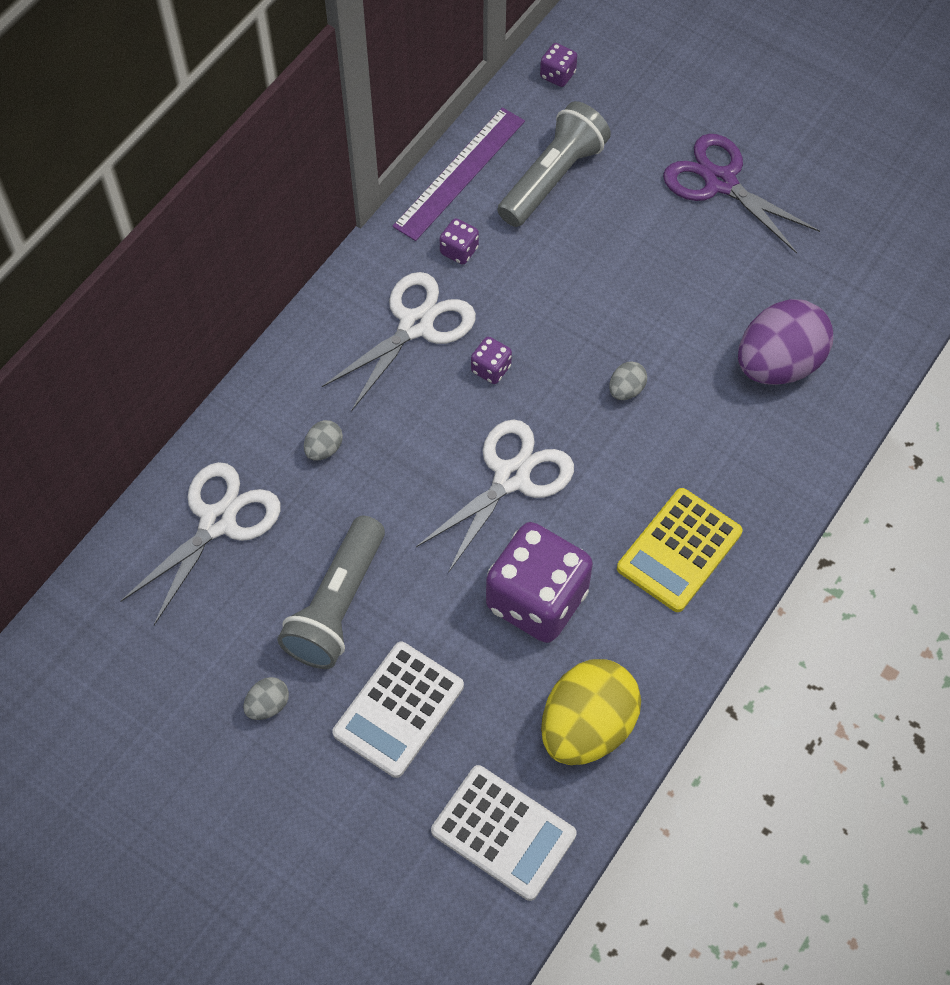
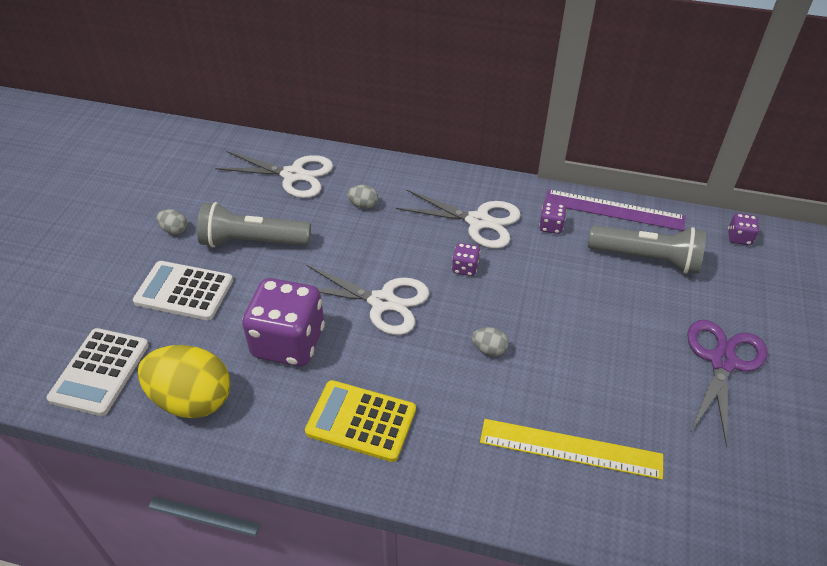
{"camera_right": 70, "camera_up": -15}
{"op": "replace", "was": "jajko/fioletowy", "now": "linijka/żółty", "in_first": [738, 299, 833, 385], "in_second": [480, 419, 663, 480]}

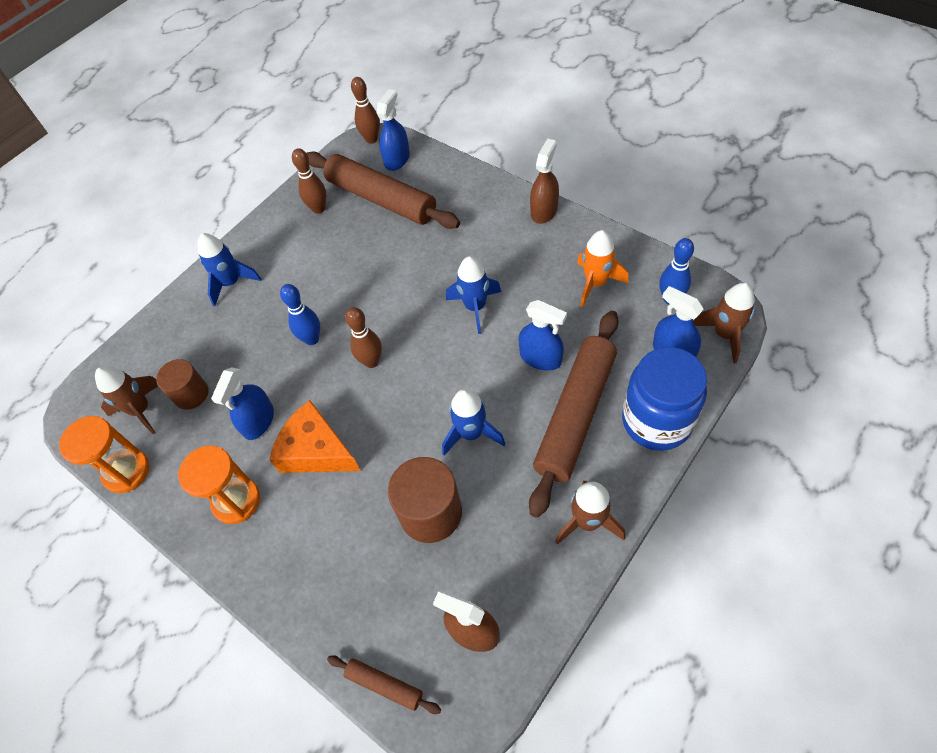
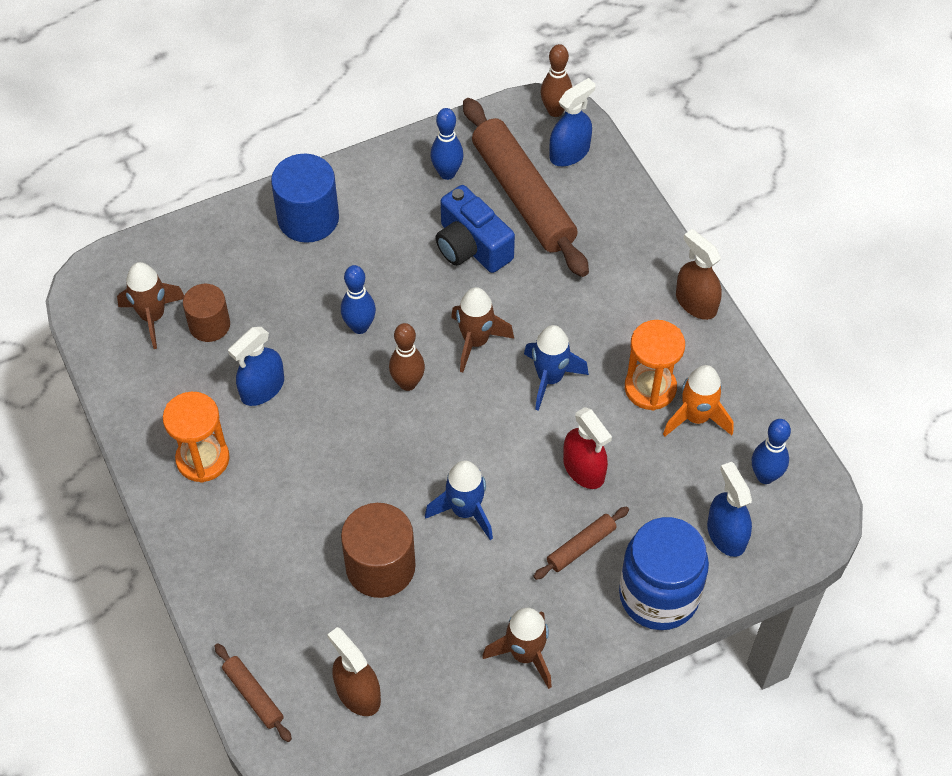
{"camera_right": 20, "camera_up": 0}
{"op": "rotate", "was": "spryskiwacz/brązowy", "in_first": [530, 139, 559, 224], "in_second": [676, 229, 722, 320], "clockwise": -90}
{"op": "recolor", "was": "kręgiel/brązowy", "now": "kręgiel/niebieski", "in_first": [292, 148, 326, 214], "in_second": [430, 108, 464, 180]}
{"op": "replace", "was": "rakieta/niebieski", "now": "walec/niebieski", "in_first": [198, 233, 261, 306], "in_second": [271, 154, 339, 243]}
{"op": "move", "was": "rakieta/brązowy", "in_first": [693, 283, 755, 364], "in_second": [451, 287, 514, 373]}
{"op": "recolor", "was": "spryskiwacz/niebieski", "now": "spryskiwacz/czerwony", "in_first": [518, 300, 567, 371], "in_second": [563, 407, 612, 489]}
{"op": "resize", "was": "wałek do ciasta/brązowy", "in_first": [529, 311, 619, 518], "in_second": [533, 507, 629, 580], "ratio": 0.44}
{"op": "delete", "was": "ser/pomarańczowy", "in_first": [269, 400, 361, 473]}
{"op": "move", "was": "klepsydra/pomarańczowy", "in_first": [59, 416, 149, 493], "in_second": [625, 320, 685, 410]}
{"op": "insert", "now": "aparat fotograficzny/niebieski", "in_second": [436, 185, 515, 273]}

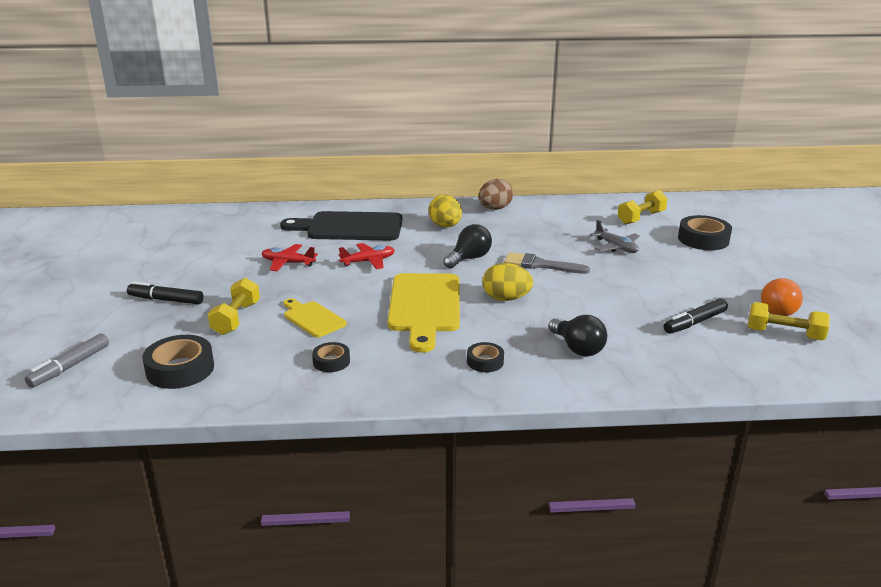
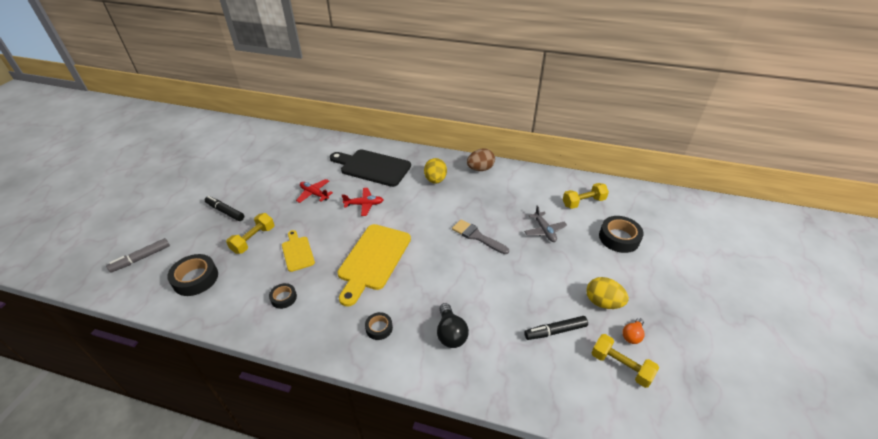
{"camera_right": 20, "camera_up": 15}
{"op": "delete", "was": "żarówka/czarny", "in_first": [443, 224, 492, 269]}
{"op": "move", "was": "jajko/żółty", "in_first": [483, 263, 533, 301], "in_second": [586, 277, 629, 309]}
{"op": "resize", "was": "żarówka/pomarańczowy", "in_first": [761, 278, 803, 316], "in_second": [622, 318, 644, 344], "ratio": 0.65}

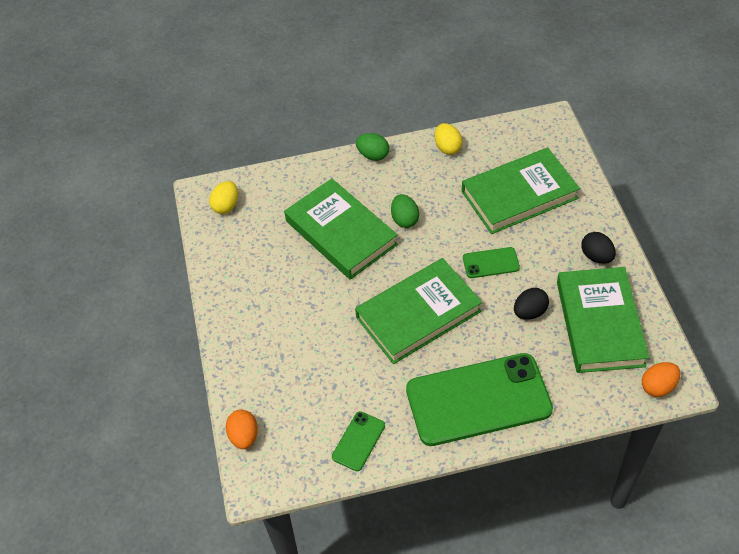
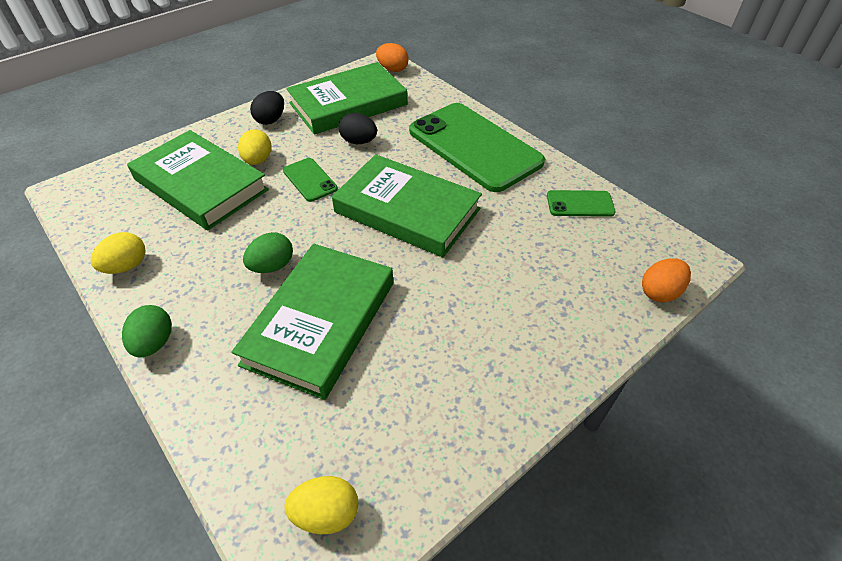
{"camera_right": -120, "camera_up": -5}
{"op": "insert", "now": "jajko/żółty", "in_second": [238, 129, 272, 165]}

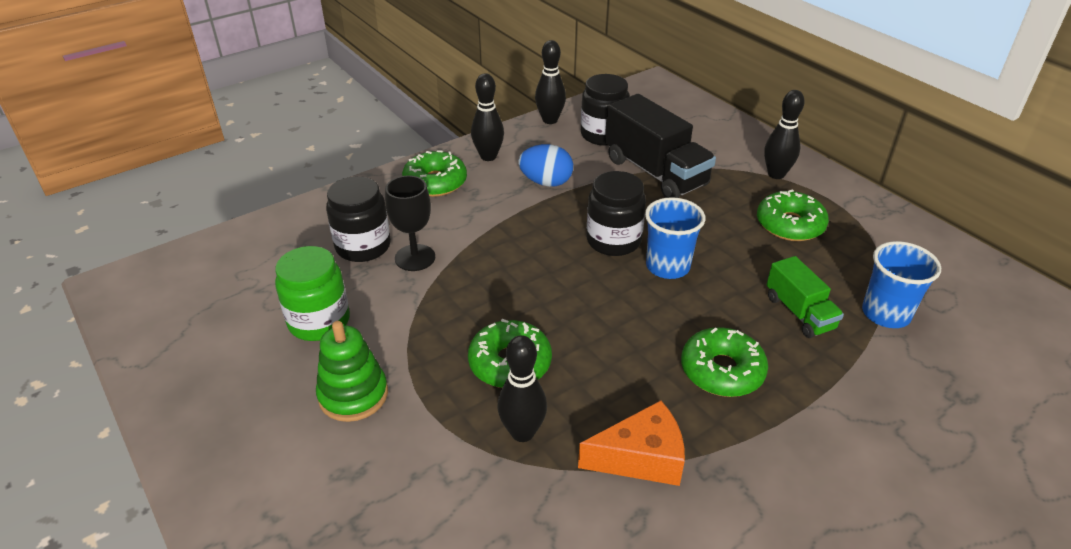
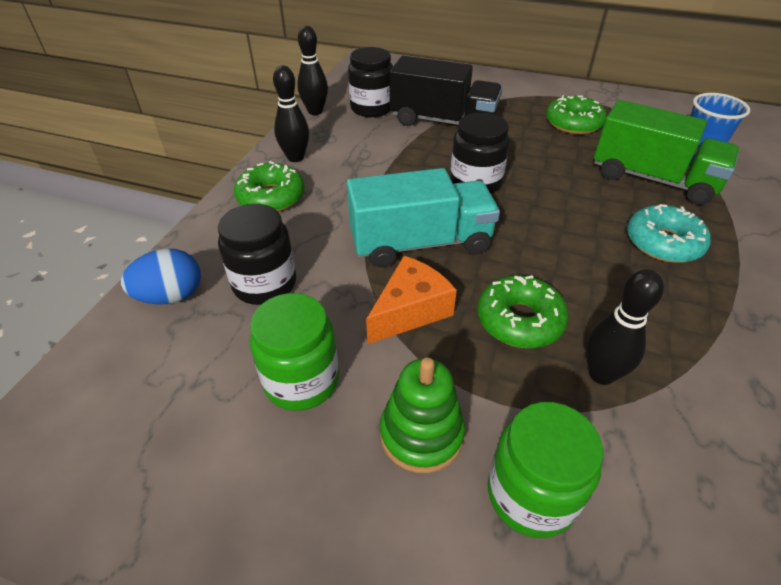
{"camera_right": -35, "camera_up": 5}
{"op": "delete", "was": "kręgiel/czarny", "in_first": [764, 90, 805, 179]}
{"op": "move", "was": "jajko/niebieski", "in_first": [518, 144, 573, 187], "in_second": [121, 248, 201, 305]}
{"op": "delete", "was": "kielich/czarny", "in_first": [385, 175, 435, 271]}
{"op": "delete", "was": "szklanka/niebieski", "in_first": [645, 197, 705, 279]}
{"op": "resize", "was": "ciężarówka/zielony", "in_first": [766, 256, 844, 338], "in_second": [594, 100, 740, 205], "ratio": 1.77}
{"op": "recolor", "was": "donut/zielony", "now": "donut/turkusowy", "in_first": [681, 327, 768, 397], "in_second": [627, 204, 711, 263]}
{"op": "move", "was": "ser/pomarańczowy", "in_first": [578, 400, 685, 486], "in_second": [366, 256, 457, 344]}
{"op": "insert", "now": "ciężarówka/turkusowy", "in_second": [347, 168, 500, 268]}
{"op": "insert", "now": "słoik/zielony", "in_second": [488, 402, 603, 538]}

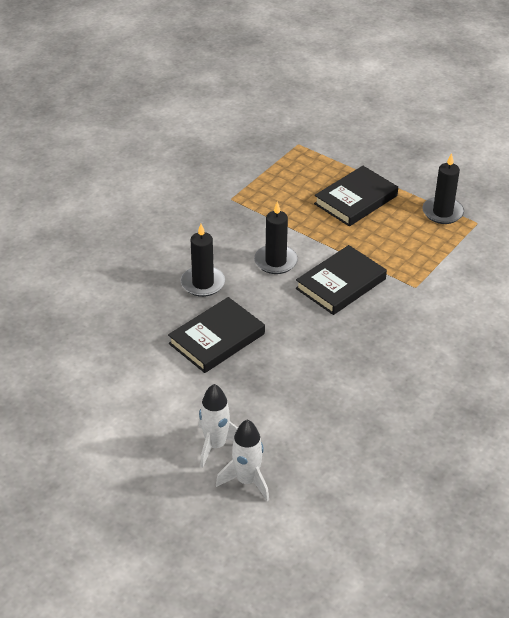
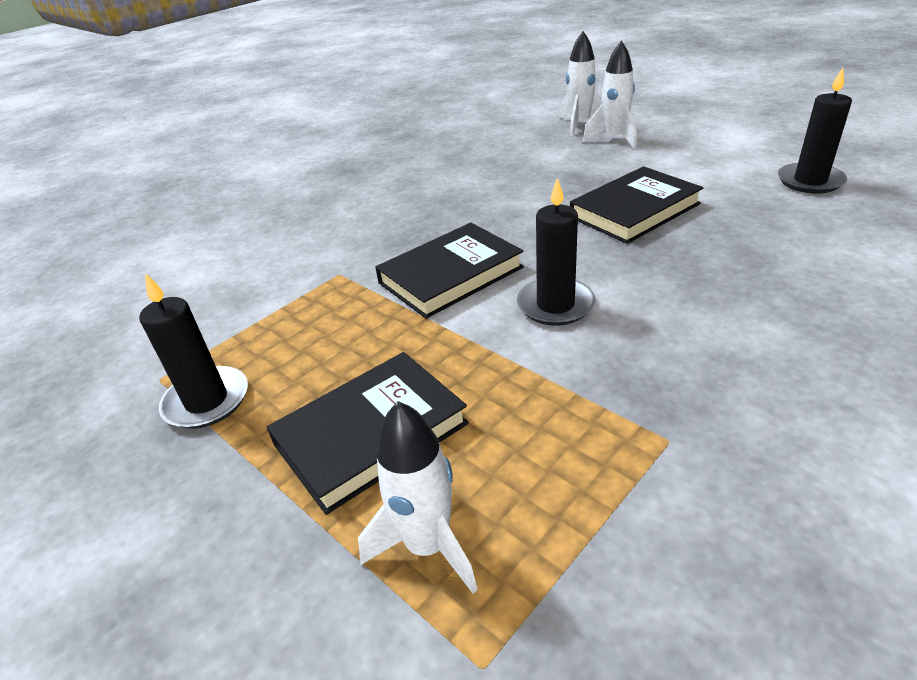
{"camera_right": -170, "camera_up": -5}
{"op": "move", "was": "świeca/czarny", "in_first": [181, 224, 225, 297], "in_second": [778, 68, 852, 193]}
{"op": "insert", "now": "rakieta/biały", "in_second": [358, 401, 478, 594]}

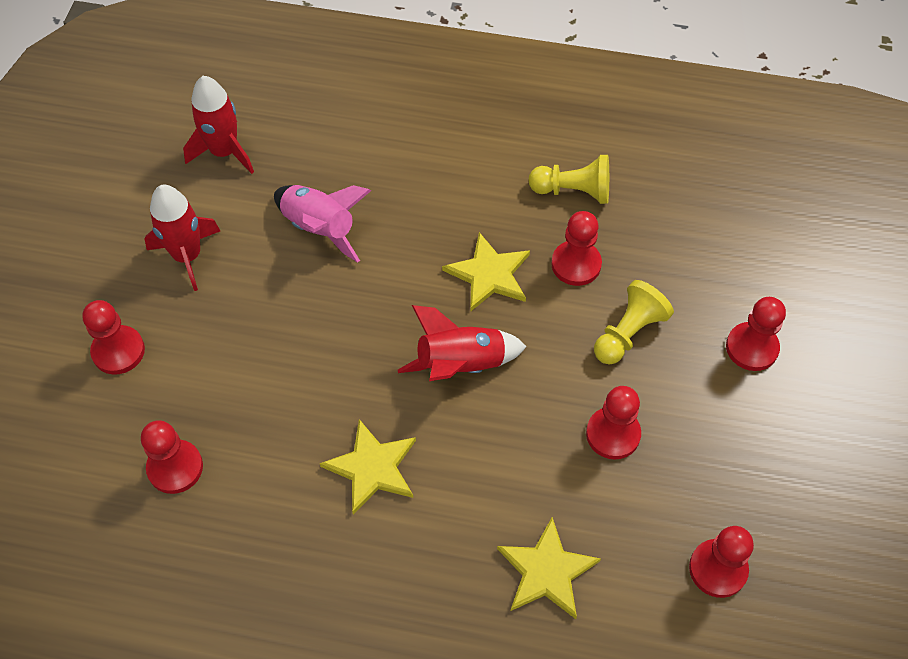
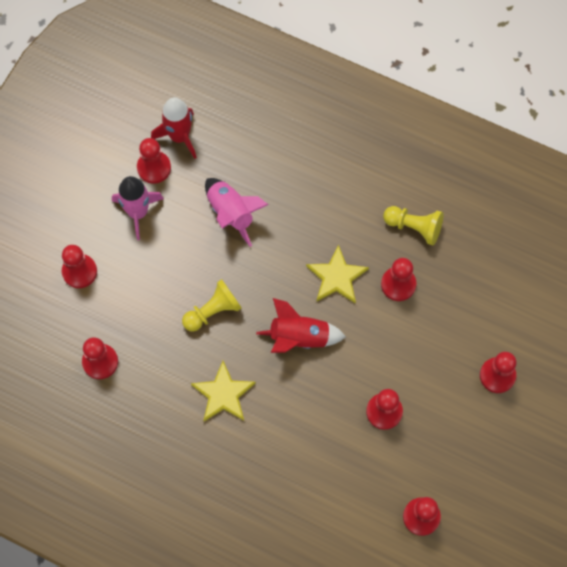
{"camera_right": 15, "camera_up": 10}
{"op": "recolor", "was": "rakieta/czerwony", "now": "rakieta/różowy", "in_first": [144, 185, 220, 291], "in_second": [112, 176, 164, 240]}
{"op": "move", "was": "pionek/żółty", "in_first": [594, 280, 674, 364], "in_second": [182, 279, 242, 331]}
{"op": "delete", "was": "gwiazda/żółty", "in_first": [497, 517, 601, 619]}
{"op": "insert", "now": "pionek/czerwony", "in_second": [137, 138, 171, 184]}

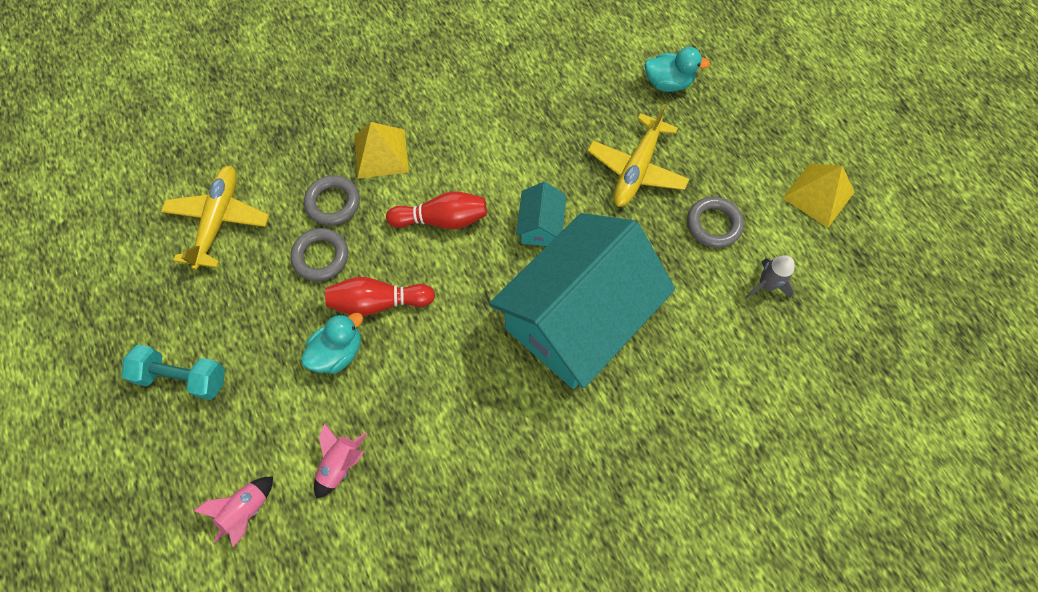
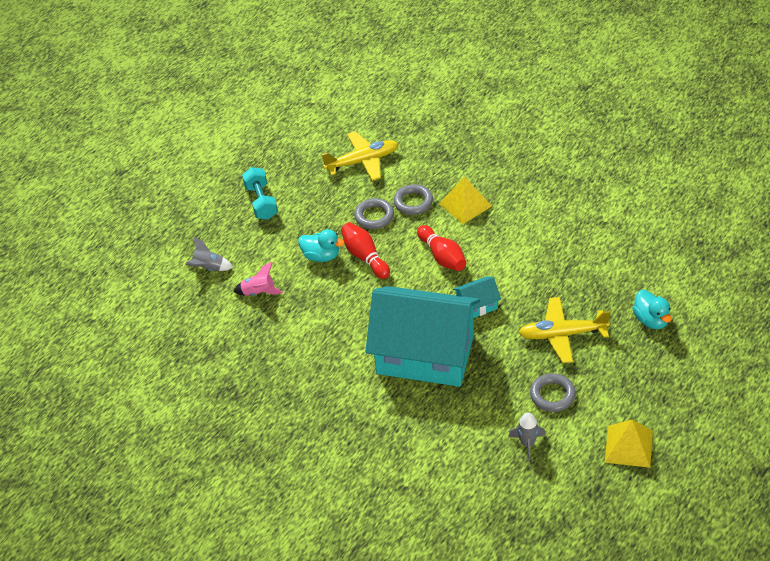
{"camera_right": 65, "camera_up": -20}
{"op": "recolor", "was": "rakieta/różowy", "now": "rakieta/szary", "in_first": [193, 476, 273, 547], "in_second": [185, 237, 233, 271]}

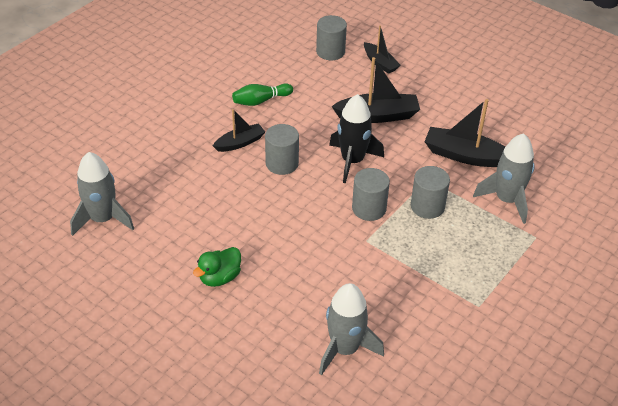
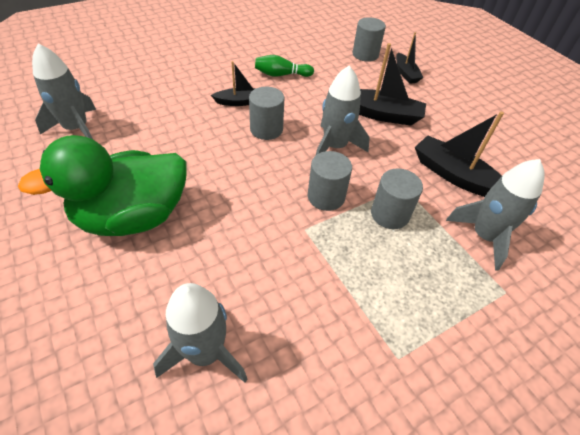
{"camera_right": 20, "camera_up": 5}
{"op": "recolor", "was": "rakieta/czarny", "now": "rakieta/szary", "in_first": [329, 94, 384, 183], "in_second": [316, 65, 370, 155]}
{"op": "resize", "was": "kaczka/zielony", "in_first": [193, 247, 241, 287], "in_second": [18, 135, 187, 236], "ratio": 2.19}

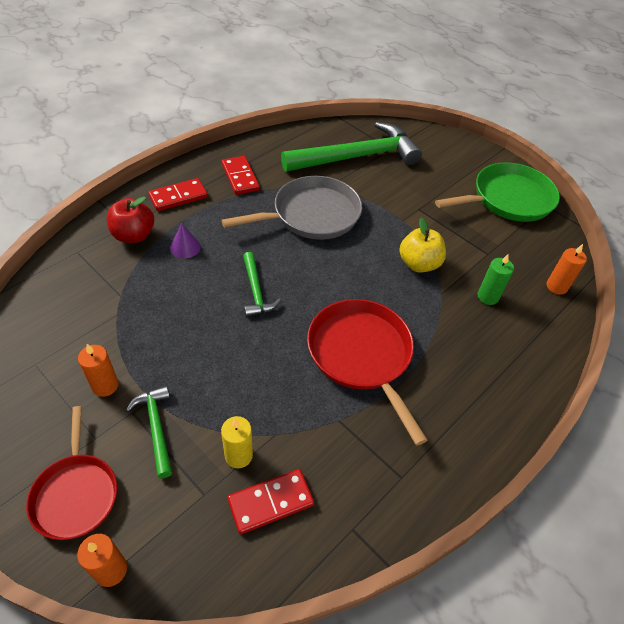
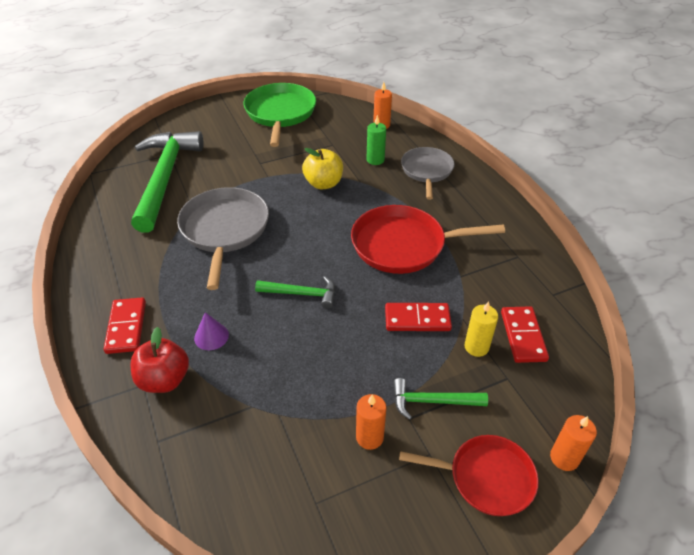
{"camera_right": -65, "camera_up": -5}
{"op": "move", "was": "kostka domina/czerwony", "in_first": [222, 156, 260, 195], "in_second": [385, 303, 452, 331]}
{"op": "insert", "now": "patelnia/szary", "in_second": [401, 147, 455, 200]}

